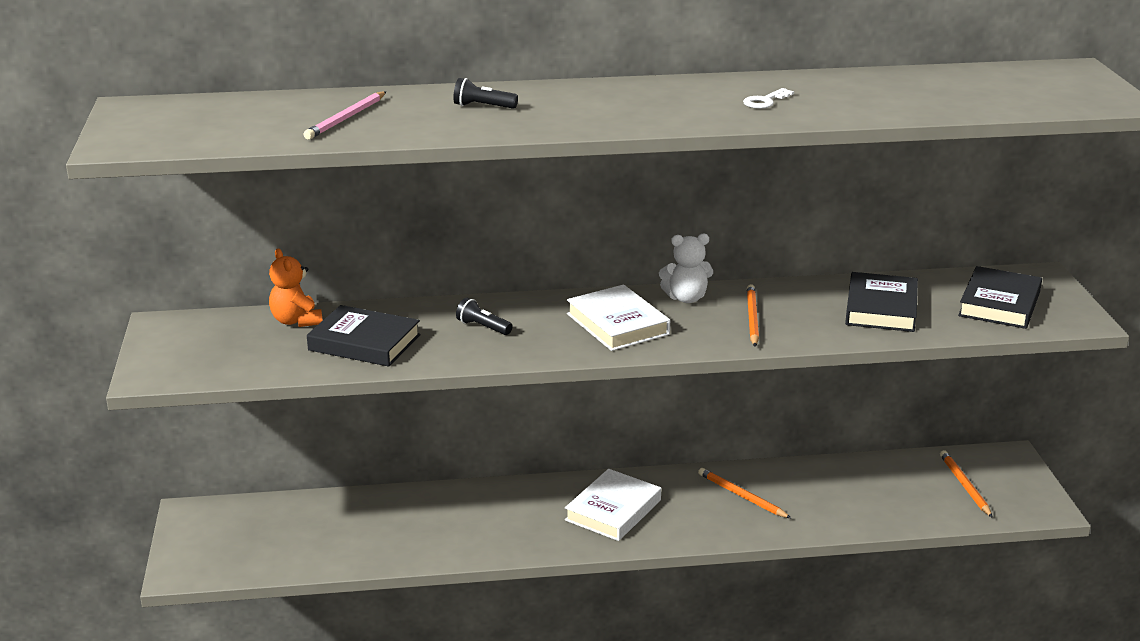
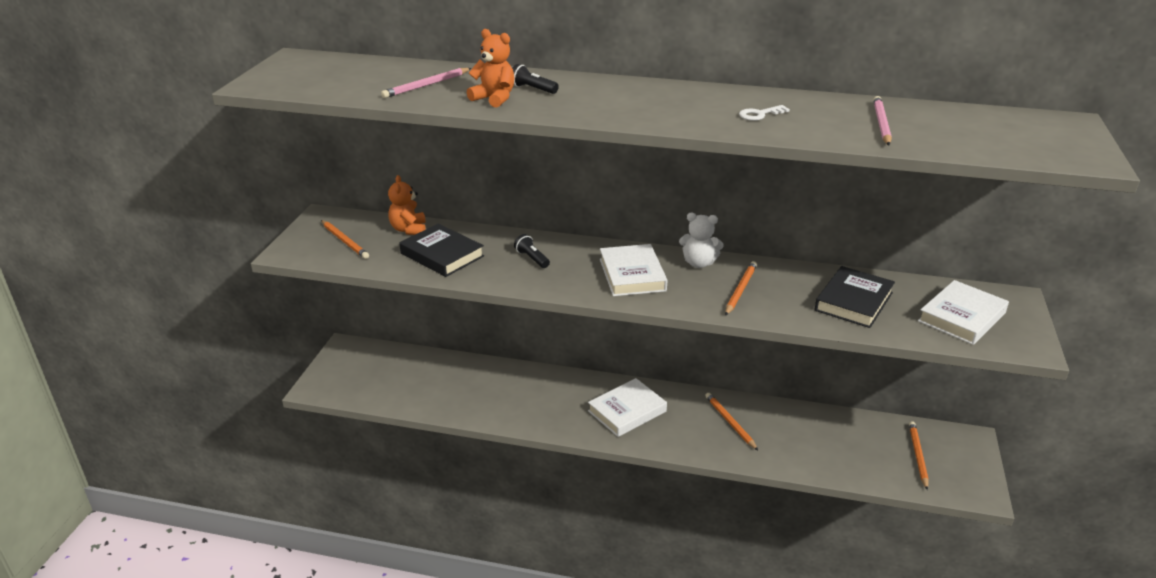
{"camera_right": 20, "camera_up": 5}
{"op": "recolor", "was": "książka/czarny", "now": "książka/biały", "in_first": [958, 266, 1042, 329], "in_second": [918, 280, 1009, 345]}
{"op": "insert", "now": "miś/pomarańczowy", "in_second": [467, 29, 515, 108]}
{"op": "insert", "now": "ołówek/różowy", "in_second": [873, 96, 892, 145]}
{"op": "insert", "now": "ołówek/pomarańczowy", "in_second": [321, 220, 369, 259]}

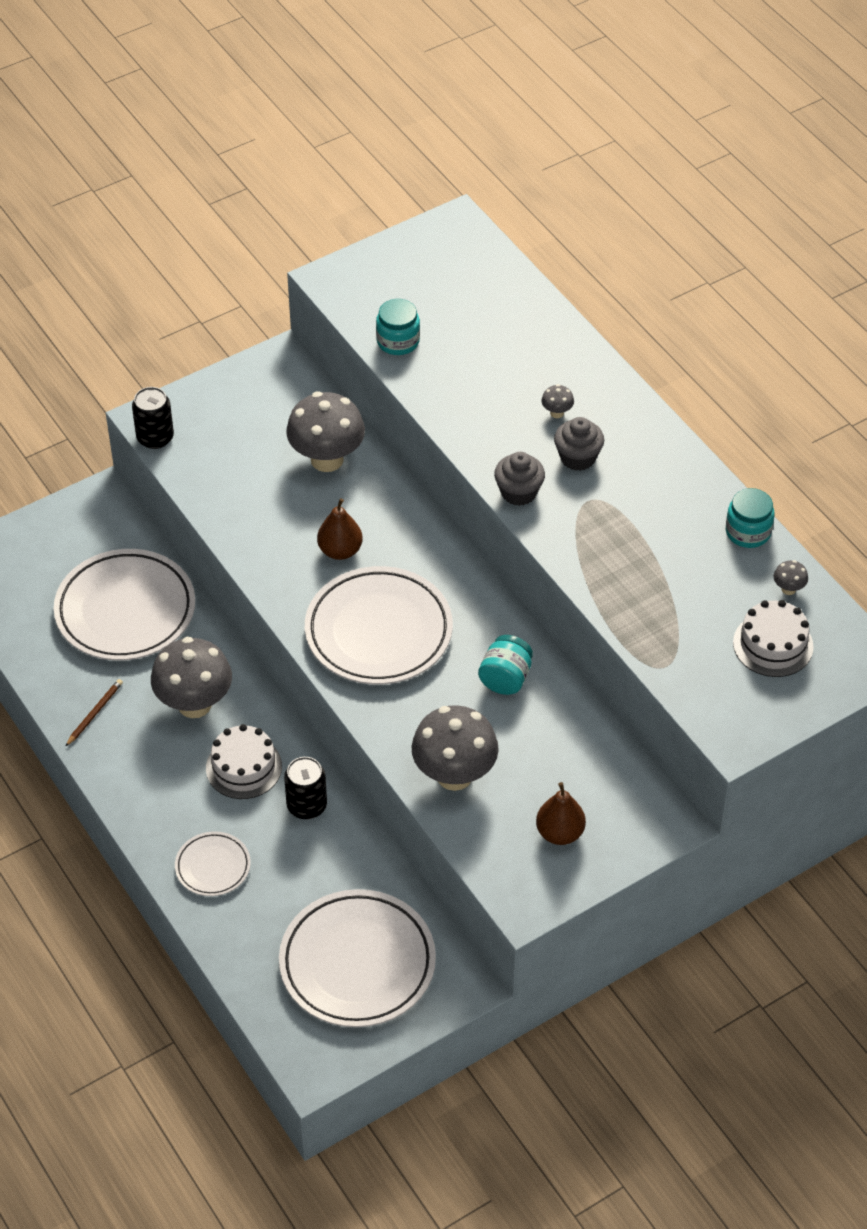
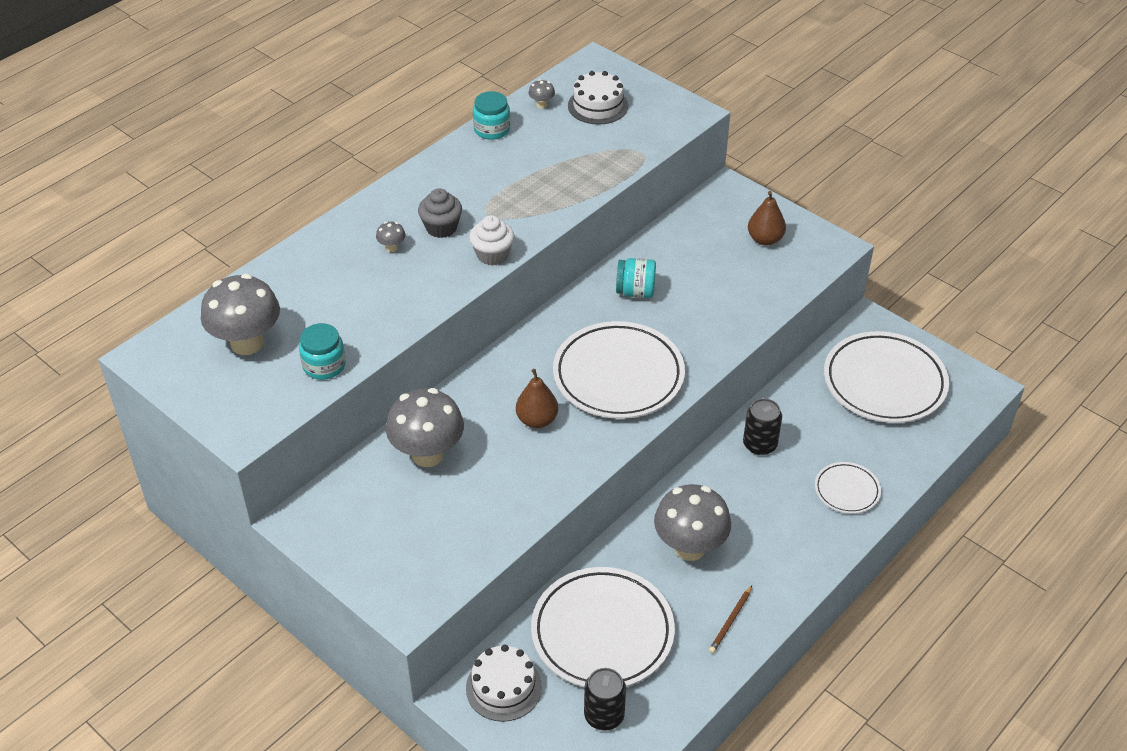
{"camera_right": -105, "camera_up": -5}
{"op": "move", "was": "puszka/czarny", "in_first": [132, 387, 174, 449], "in_second": [584, 668, 626, 731]}
{"op": "recolor", "was": "muffinka/szary", "now": "muffinka/biały", "in_first": [494, 452, 545, 506], "in_second": [469, 215, 514, 265]}
{"op": "rotate", "was": "ołówek/brązowy", "in_first": [66, 679, 123, 746], "in_second": [709, 585, 752, 653], "clockwise": -75}
{"op": "move", "was": "grzyb/szary", "in_first": [411, 705, 499, 791], "in_second": [201, 274, 280, 355]}
{"op": "move", "was": "tort/biały", "in_first": [206, 724, 282, 799], "in_second": [466, 645, 542, 722]}

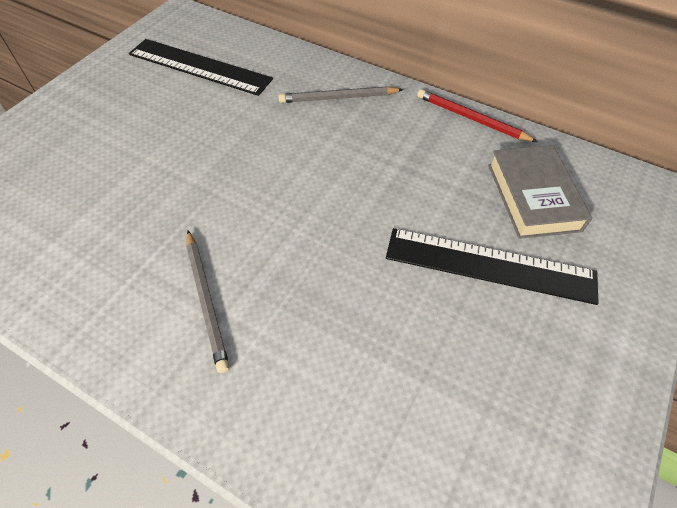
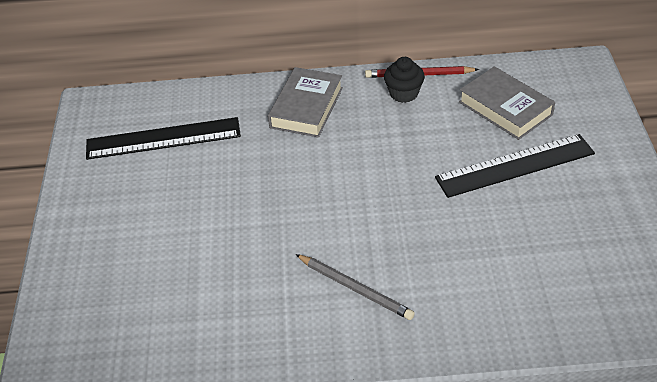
{"camera_right": -30, "camera_up": -10}
{"op": "replace", "was": "ołówek/szary", "now": "książka/szary", "in_first": [278, 87, 403, 103], "in_second": [268, 67, 343, 137]}
{"op": "insert", "now": "muffinka/czarny", "in_second": [384, 57, 425, 103]}

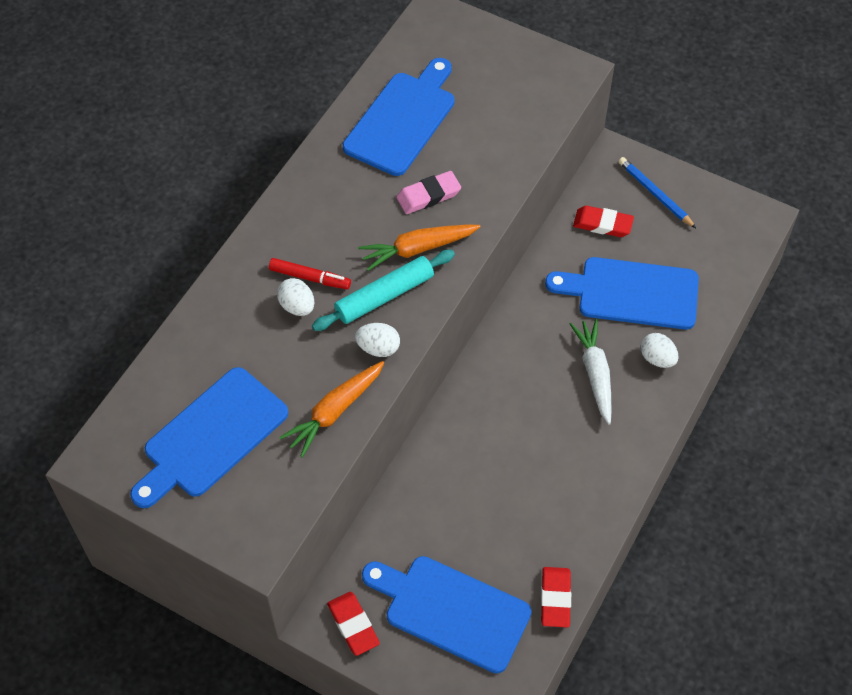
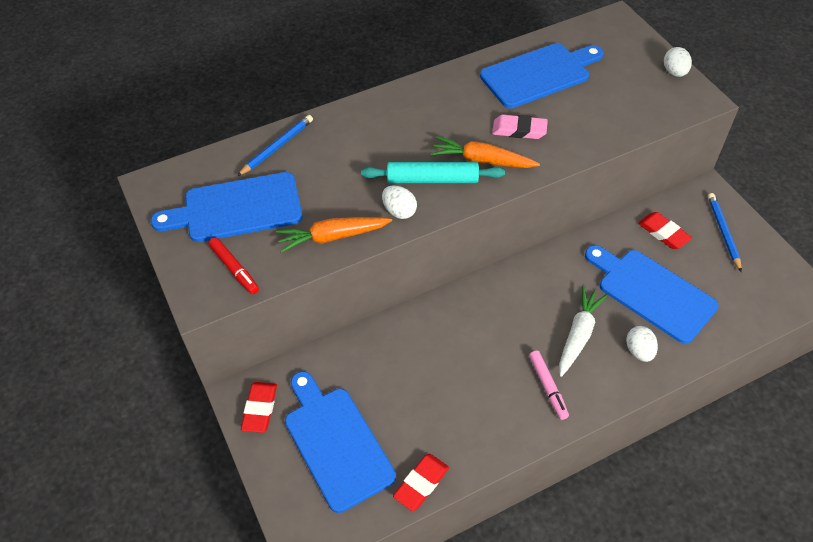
{"camera_right": 35, "camera_up": -5}
{"op": "move", "was": "flamaster/czerwony", "in_first": [269, 258, 351, 289], "in_second": [208, 237, 259, 294]}
{"op": "move", "was": "jajko/biały", "in_first": [277, 278, 314, 316], "in_second": [664, 47, 692, 77]}
{"op": "insert", "now": "ołówek/niebieski", "in_second": [237, 115, 313, 176]}
{"op": "insert", "now": "flamaster/różowy", "in_second": [529, 350, 569, 420]}

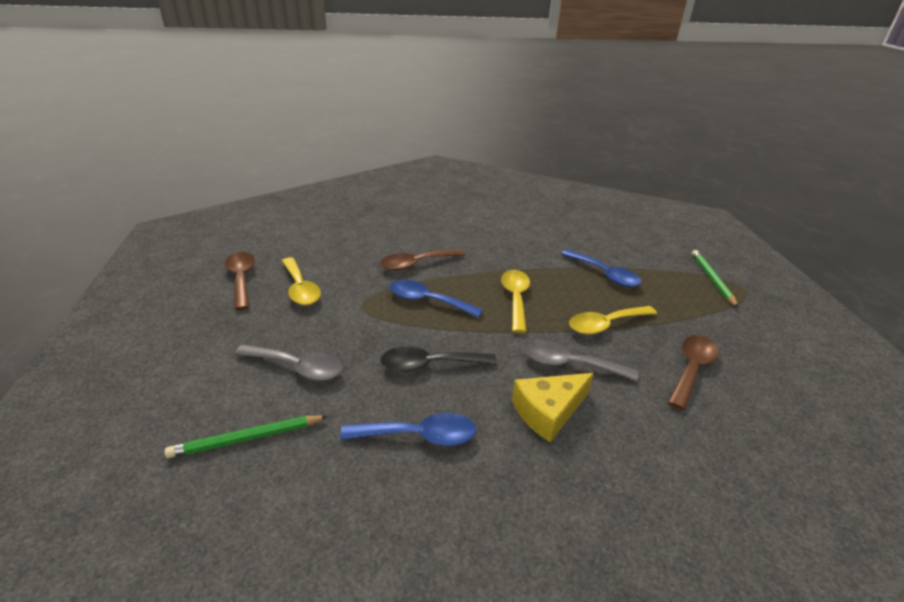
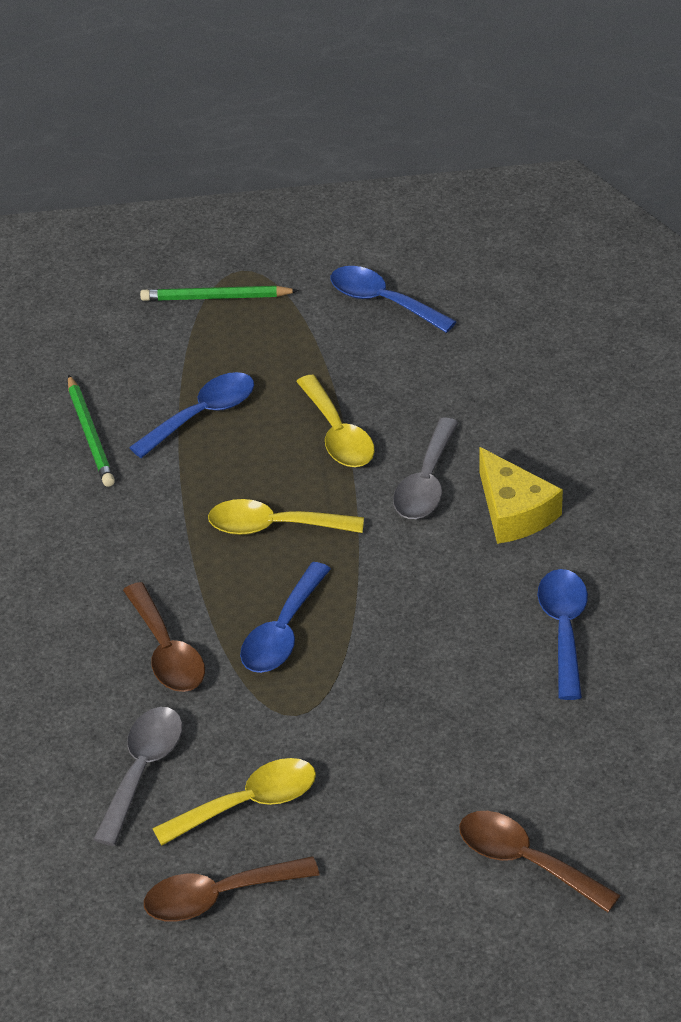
{"camera_right": -85, "camera_up": 10}
{"op": "move", "was": "łyżka/brązowy", "in_first": [668, 335, 719, 410], "in_second": [459, 811, 620, 912]}
{"op": "move", "was": "łyżka/szary", "in_first": [234, 344, 343, 381], "in_second": [93, 707, 182, 846]}
{"op": "delete", "was": "łyżka/czarny", "in_first": [381, 346, 497, 372]}
{"op": "move", "was": "ołówek/zielony", "in_first": [165, 415, 328, 458], "in_second": [68, 374, 115, 487]}
{"op": "insert", "now": "łyżka/niebieski", "in_second": [331, 266, 457, 333]}

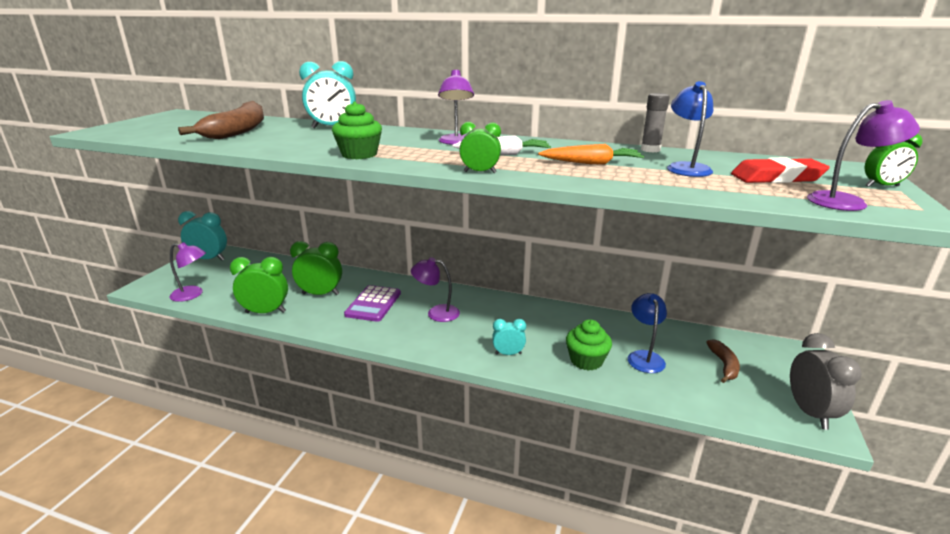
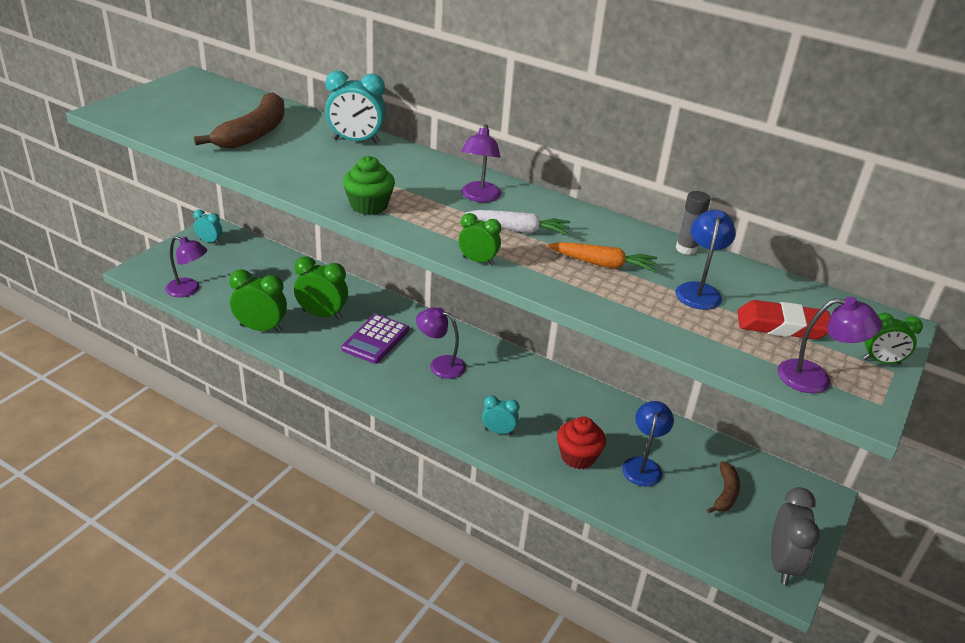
{"camera_right": 10, "camera_up": 10}
{"op": "resize", "was": "budzik/turkusowy", "in_first": [178, 211, 227, 260], "in_second": [193, 209, 222, 244], "ratio": 0.59}
{"op": "recolor", "was": "muffinka/zielony", "now": "muffinka/czerwony", "in_first": [566, 319, 612, 371], "in_second": [557, 416, 606, 469]}

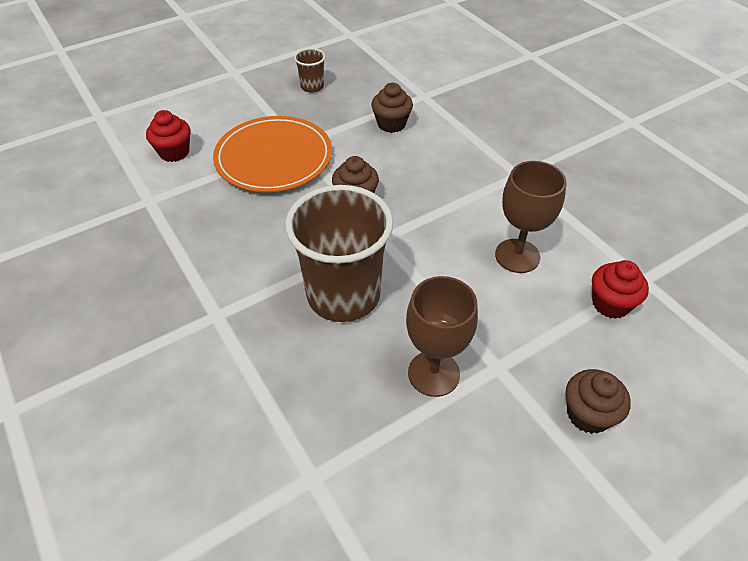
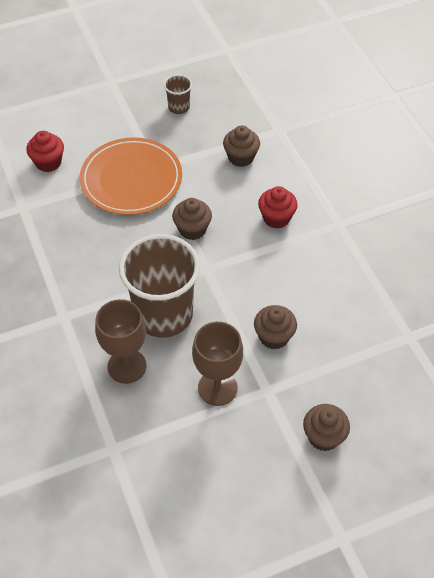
{"camera_right": 10, "camera_up": 5}
{"op": "move", "was": "kielich/brązowy", "in_first": [495, 161, 567, 273], "in_second": [95, 299, 147, 384]}
{"op": "move", "was": "muffinka/czerwony", "in_first": [592, 260, 649, 319], "in_second": [258, 186, 298, 229]}
{"op": "insert", "now": "muffinka/brązowy", "in_second": [254, 305, 297, 350]}

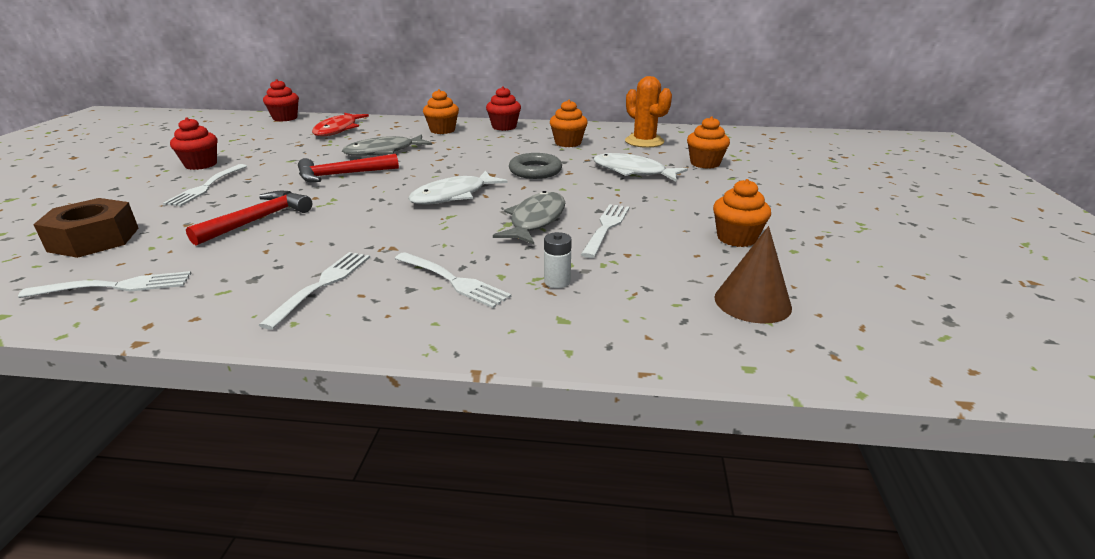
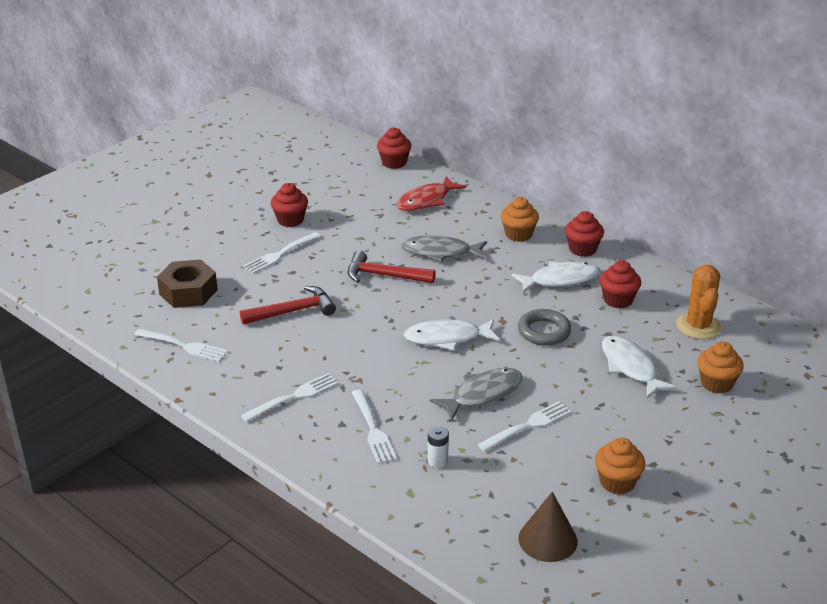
{"camera_right": 35, "camera_up": 5}
{"op": "recolor", "was": "muffinka/pomarańczowy", "now": "muffinka/czerwony", "in_first": [550, 100, 588, 147], "in_second": [600, 260, 641, 308]}
{"op": "insert", "now": "ryba/biały", "in_second": [512, 262, 600, 293]}

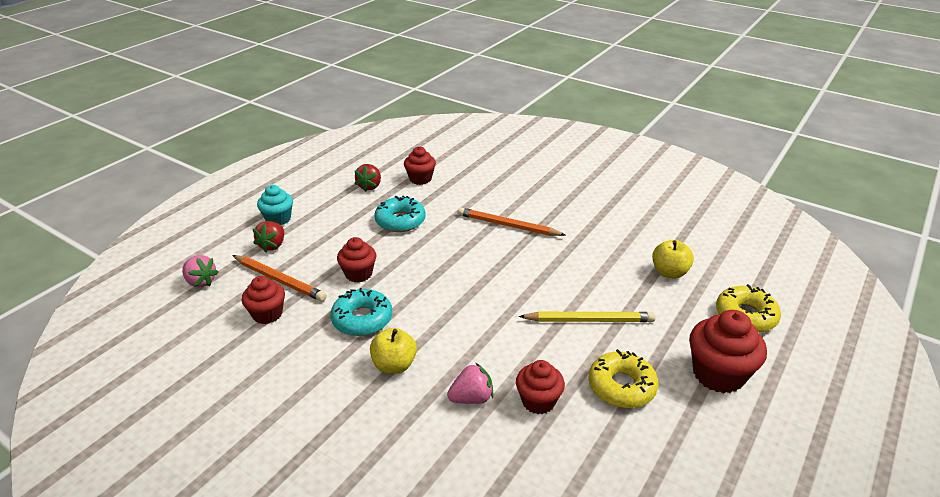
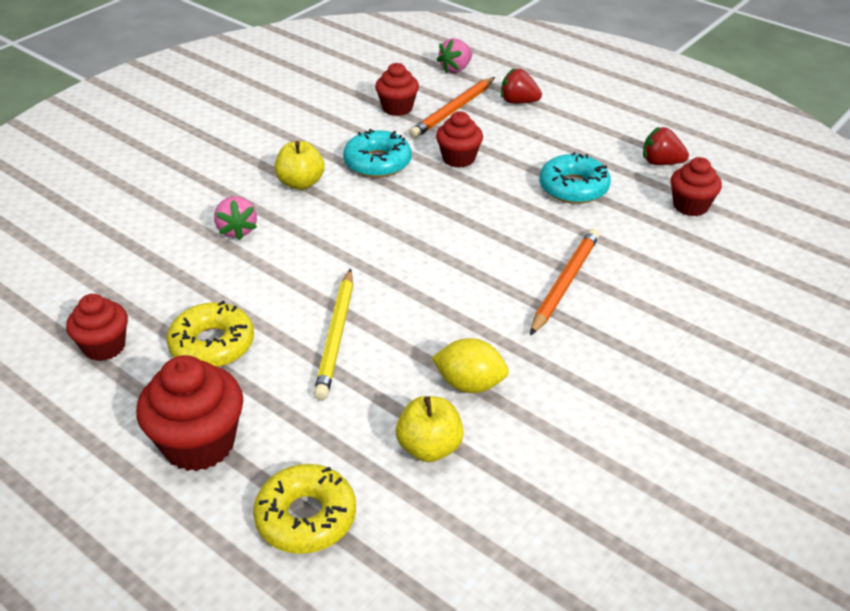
{"camera_right": 95, "camera_up": 5}
{"op": "delete", "was": "muffinka/turkusowy", "in_first": [257, 185, 293, 225]}
{"op": "move", "was": "muffinka/czerwony", "in_first": [516, 360, 565, 414], "in_second": [66, 294, 128, 361]}
{"op": "insert", "now": "cytryna/żółty", "in_second": [432, 338, 509, 393]}

